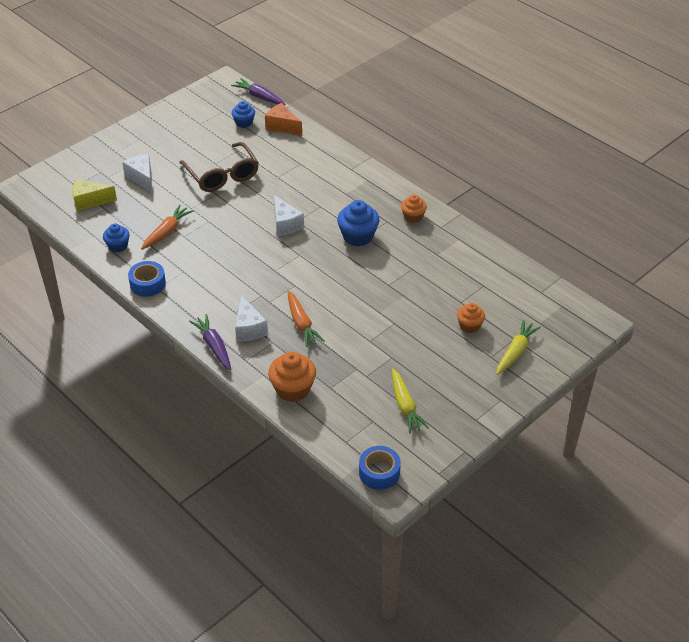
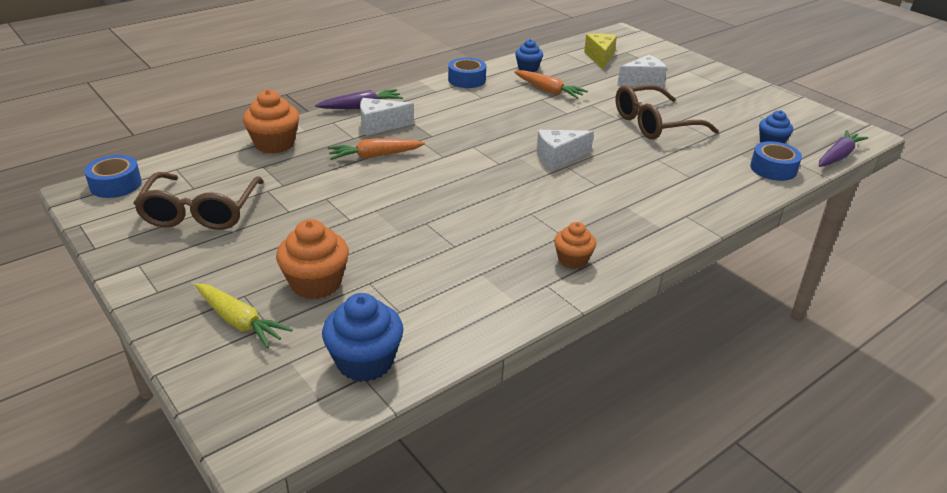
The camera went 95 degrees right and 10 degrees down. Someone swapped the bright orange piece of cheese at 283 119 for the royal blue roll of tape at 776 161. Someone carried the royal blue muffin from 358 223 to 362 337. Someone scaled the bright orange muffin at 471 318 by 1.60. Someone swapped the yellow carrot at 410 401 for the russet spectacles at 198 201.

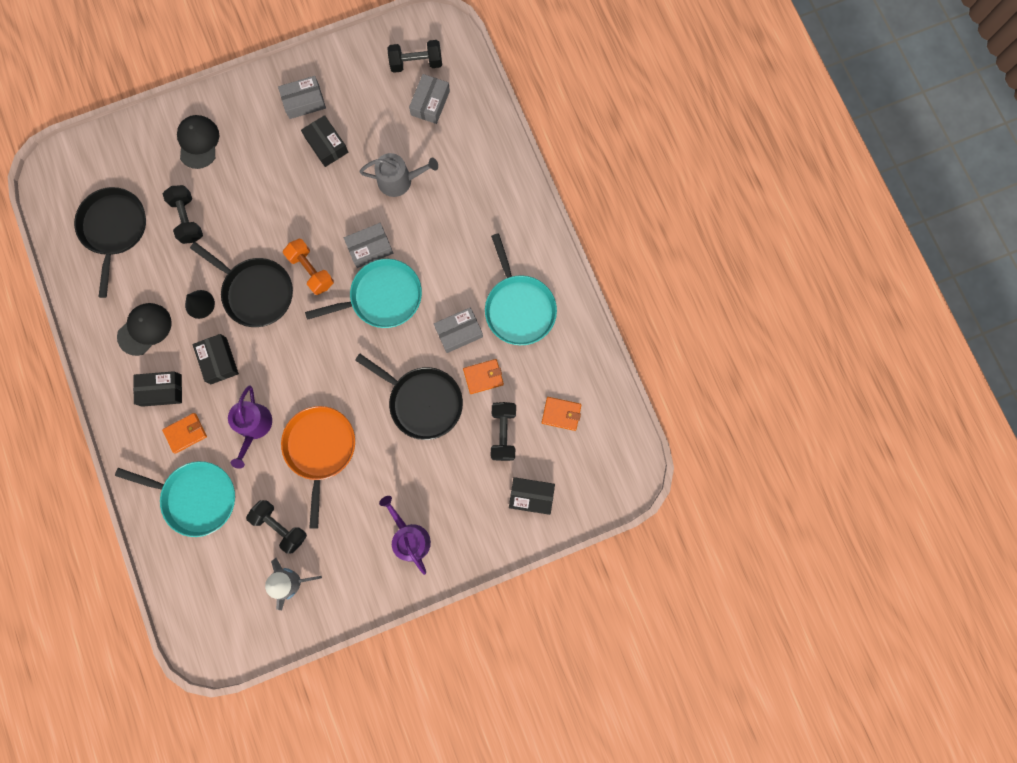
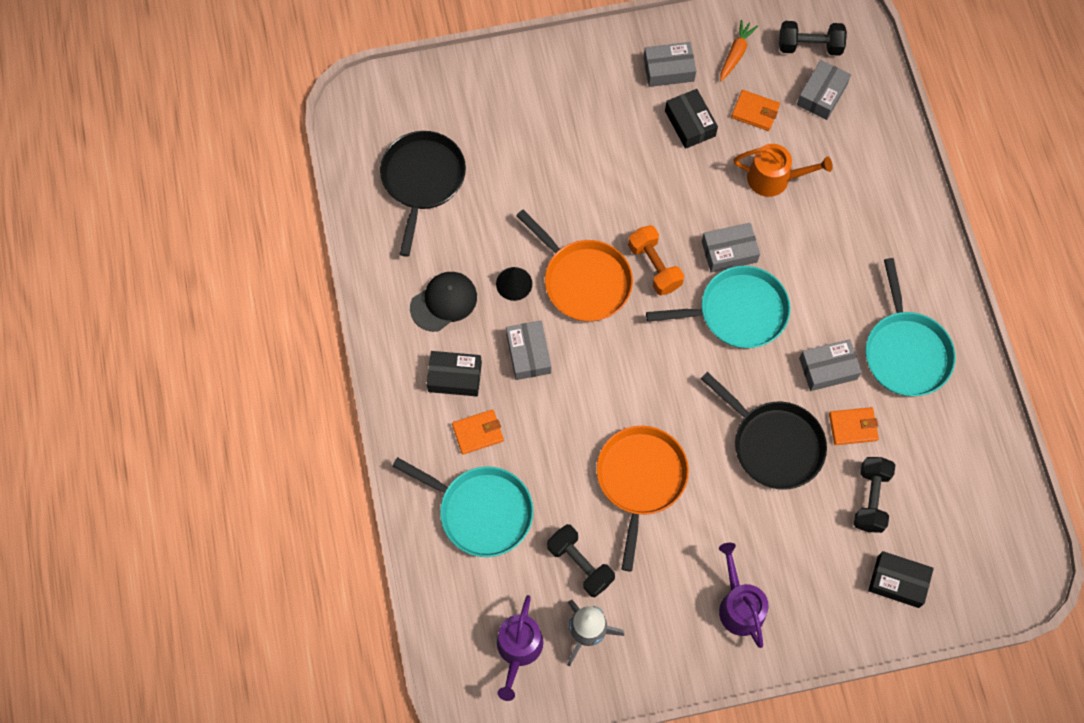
The camera went 10 degrees right and 10 degrees down. Someone took away the jet-black cap at 198 142. Someone repainted the grey watering can at 398 175, which became the bright orange watering can at 783 170. Someone took away the jet-black dumbbell at 183 214. Someone repainted the jet-black skillet at 241 284, which became the bright orange skillet at 574 266. Someone repainted the jet-black box at 215 359, which became the grey box at 528 350. Someone carried the purple watering can from 250 427 to 520 648. Someone carried the bright orange card wallet from 562 414 to 755 110. Someone put down the bright orange carrot at 739 51.

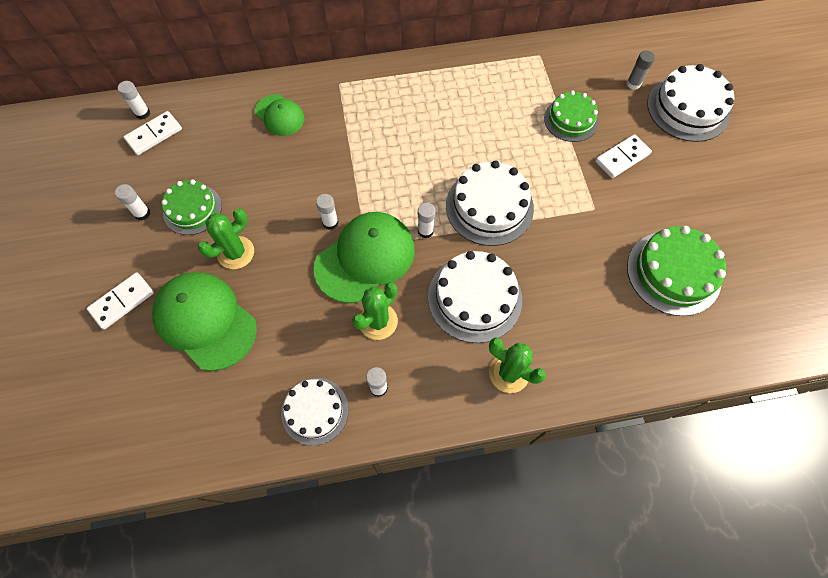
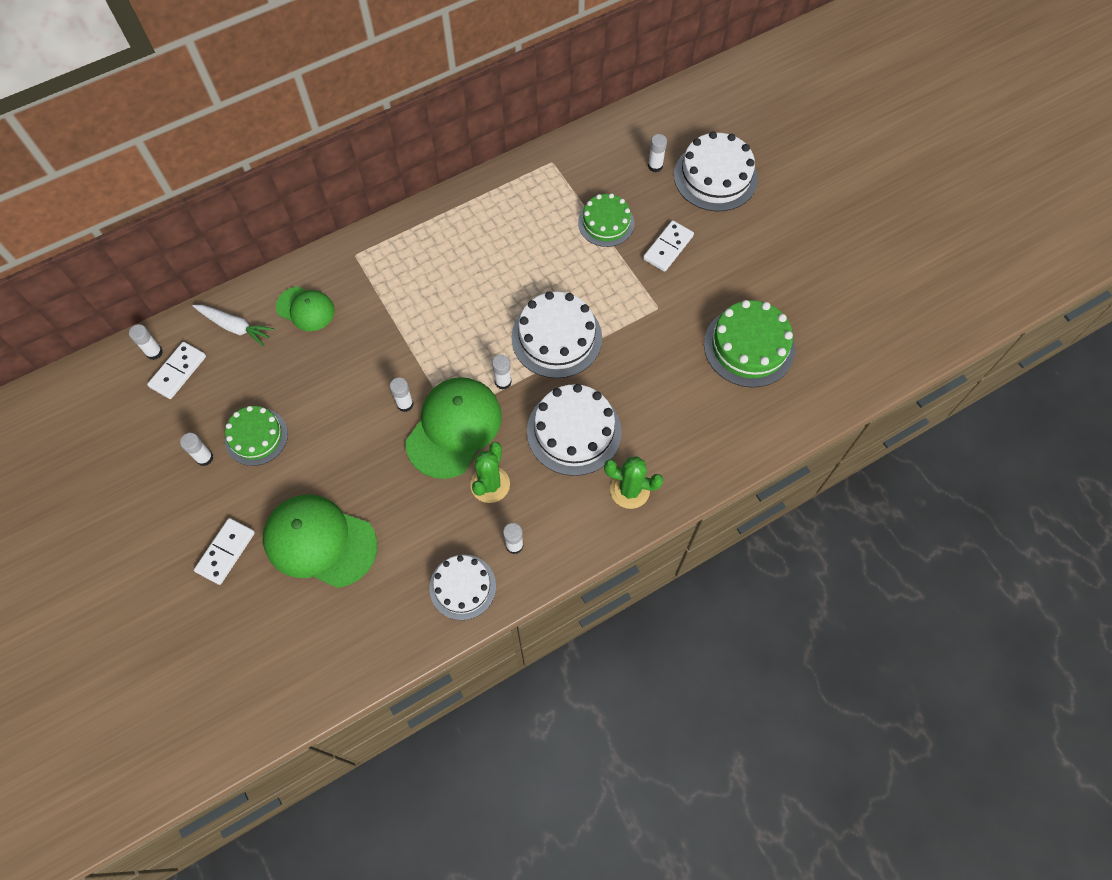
The camera went 20 degrees left and 0 degrees up. Someone repainted the grey glue stick at 640 70, which became the white glue stick at 657 153. Someone took away the green saguaro cactus at 226 238. Someone put down the white carrot at 233 325.

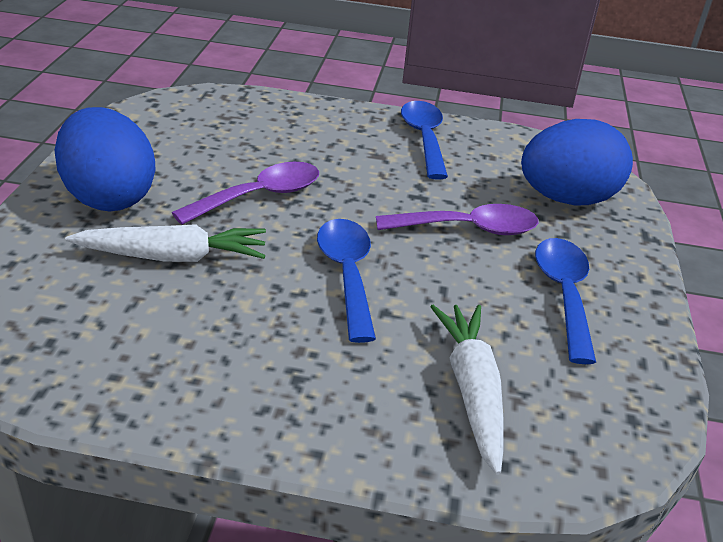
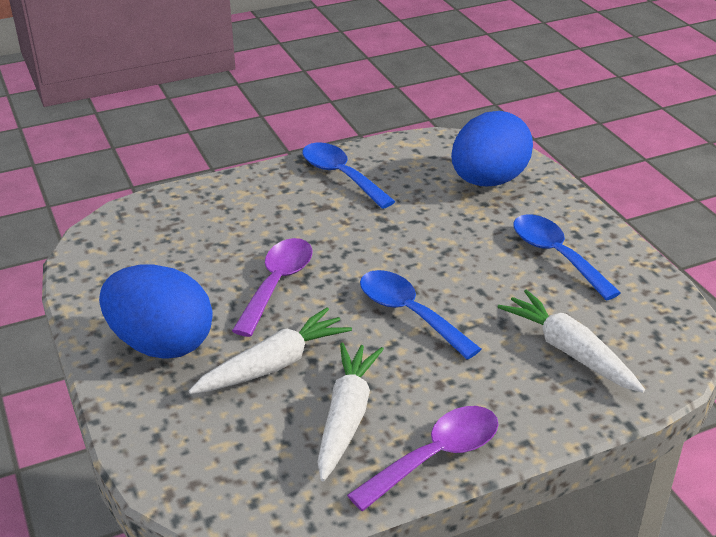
The camera went 30 degrees left and 0 degrees up. Someone carried the purple tablespoon from 457 219 to 423 458. Someone put down the white carrot at 350 411.

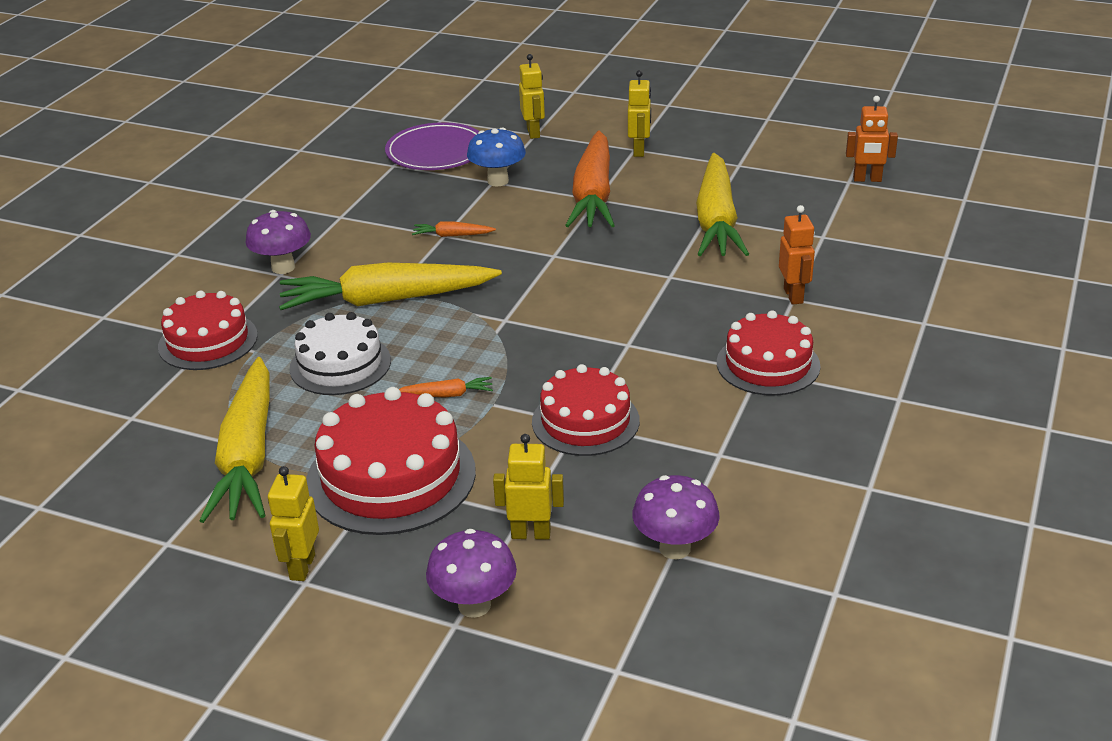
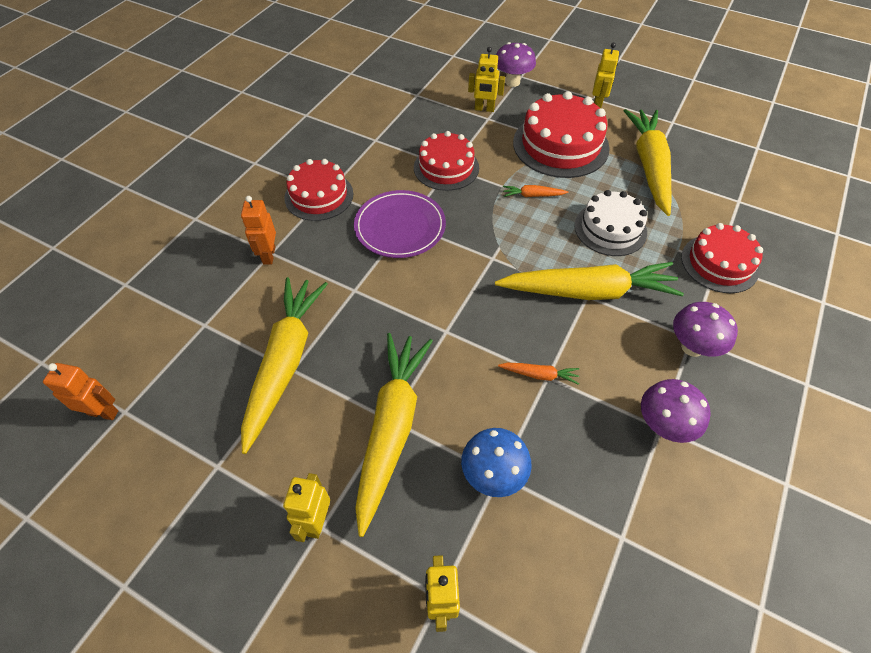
The camera went 175 degrees left and 20 degrees up. Someone carried the purple flat dish from 432 146 to 400 224. Someone repainted the bright orange carrot at 590 179, which became the yellow carrot at 394 435. Someone carried the purple mushroom from 676 517 to 676 411.

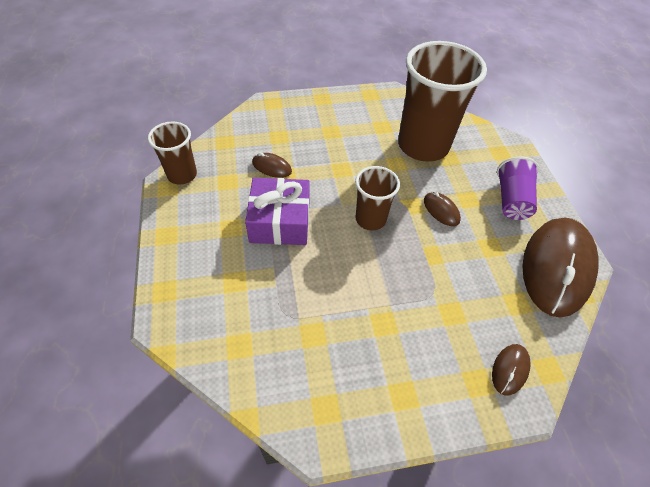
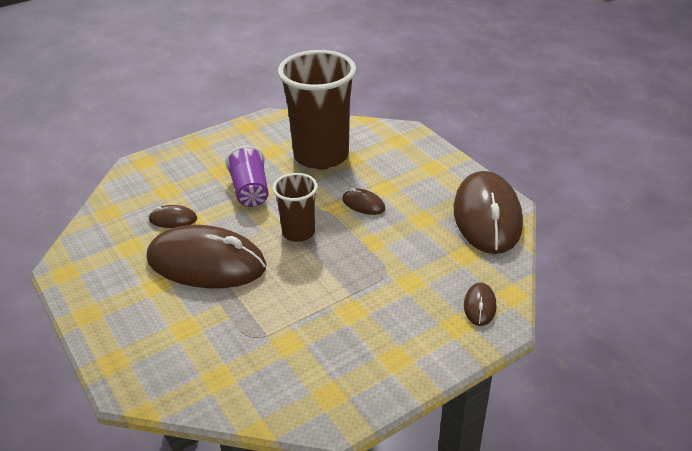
The camera went 20 degrees left and 15 degrees down. Someone took away the russet tumbler at 172 153. Someone carried the purple tumbler from 518 188 to 247 176. Someone swapped the purple gift at 277 211 for the russet computer mouse at 207 256.

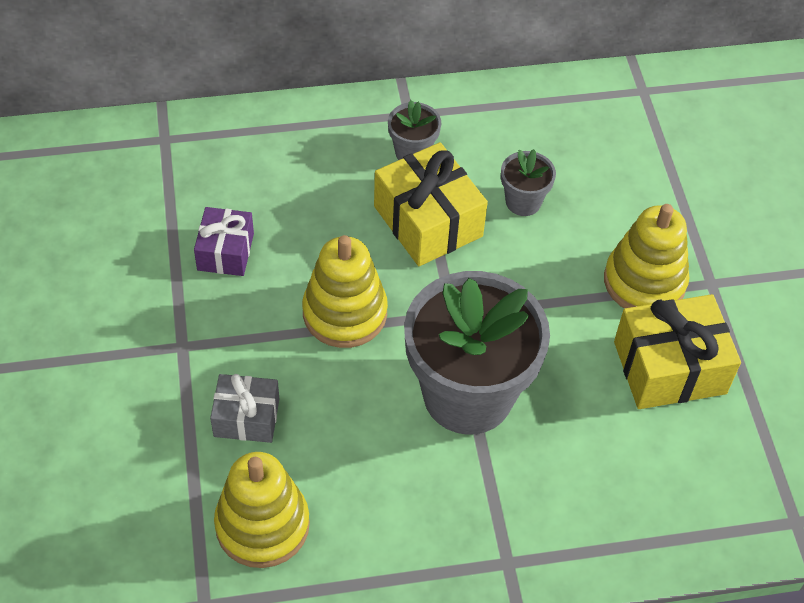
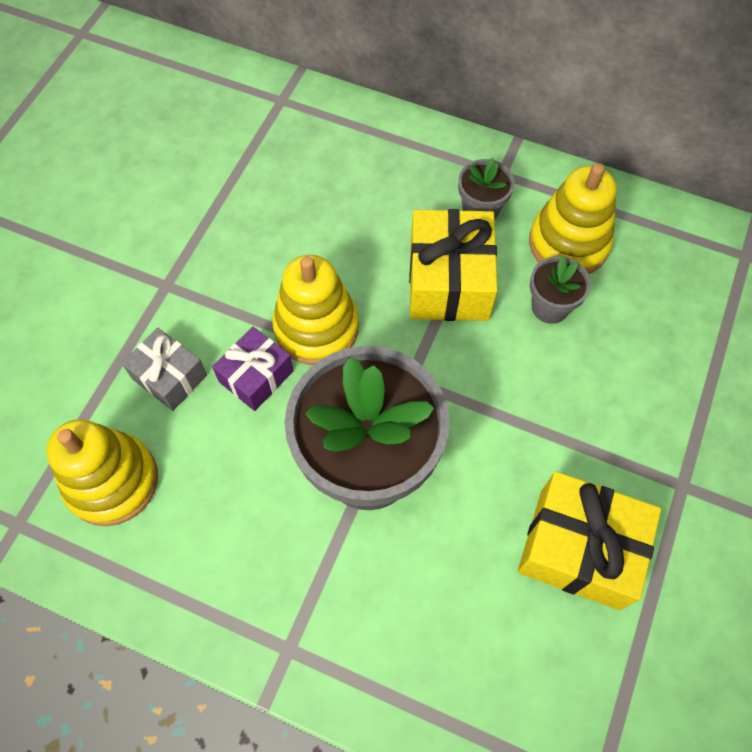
The camera went 35 degrees right and 10 degrees up. Someone carried the yellow ring stacker from 646 256 to 573 218. Someone carried the purple gift from 224 241 to 253 369.

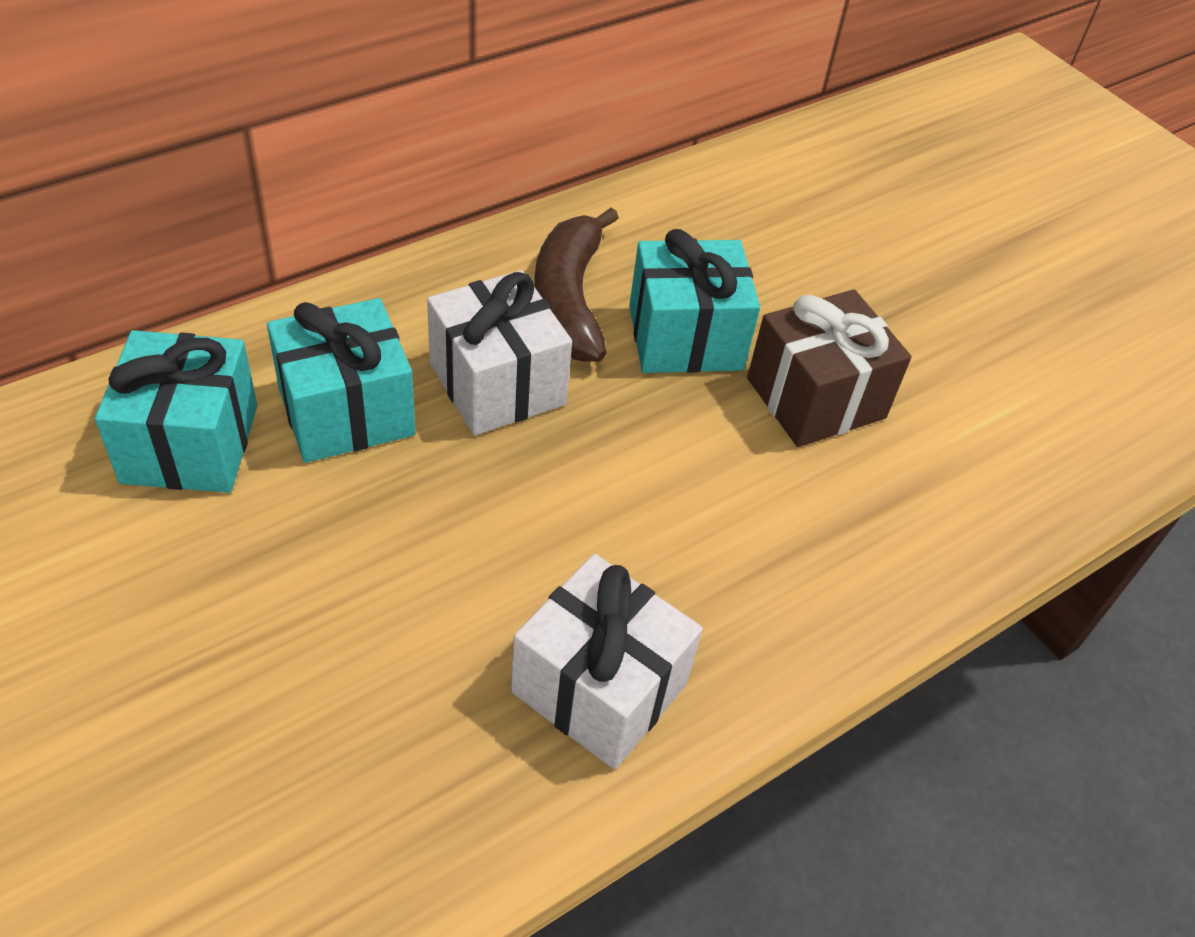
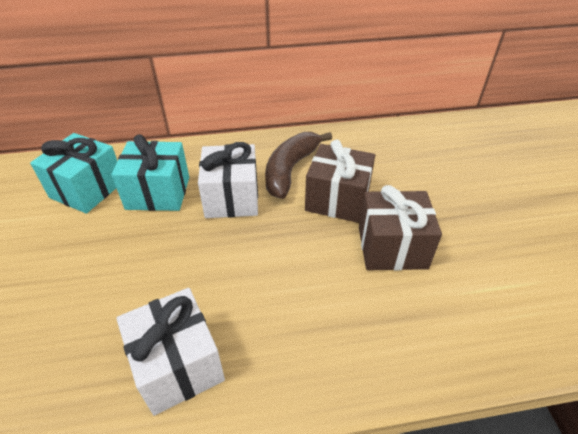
The camera went 30 degrees right and 5 degrees down. Someone repainted the turquoise gift at 694 301, which became the russet gift at 340 181.

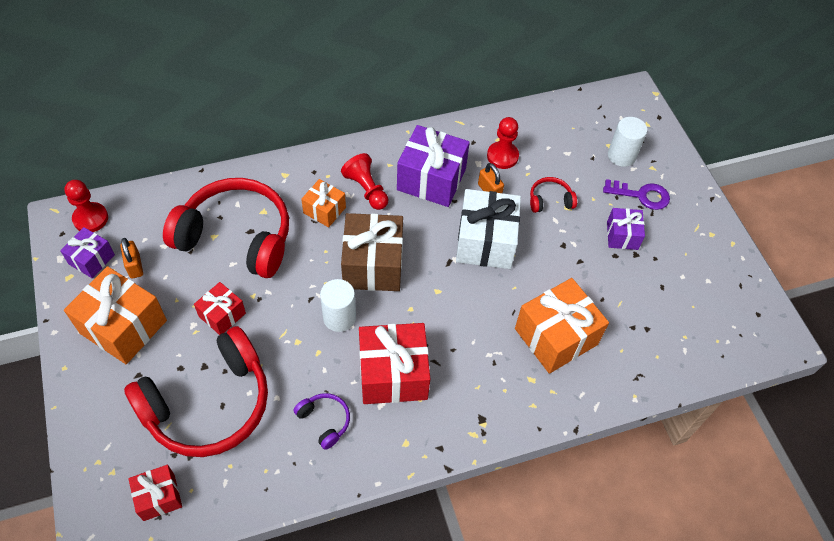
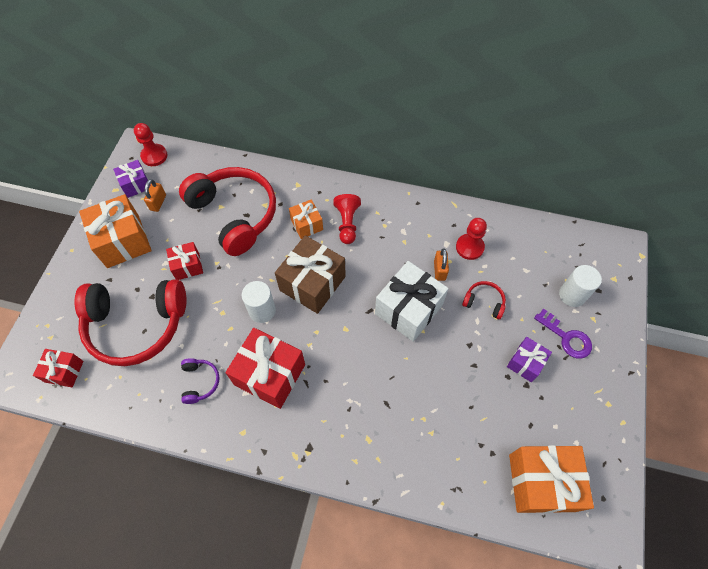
The camera went 35 degrees right and 5 degrees up. Someone took away the purple gift at 433 166. Someone carried the bright orange gift from 562 326 to 551 479.

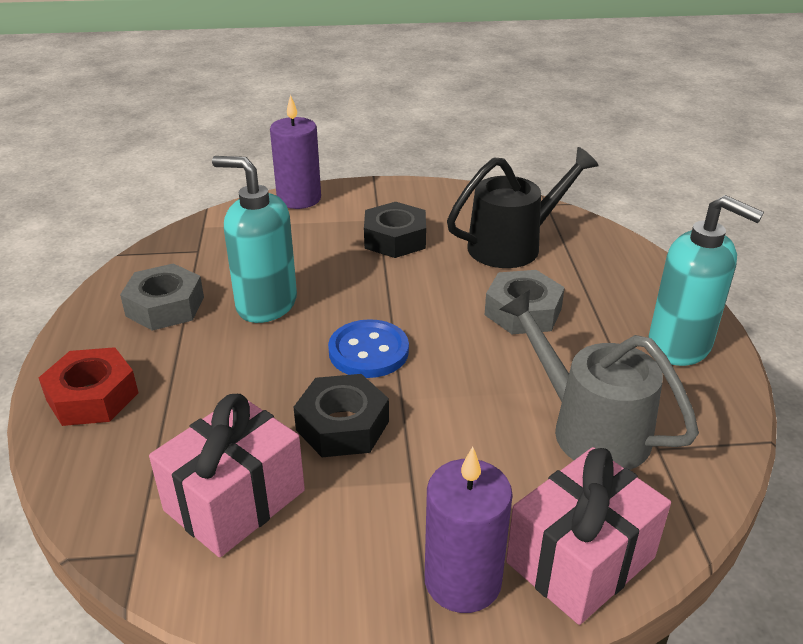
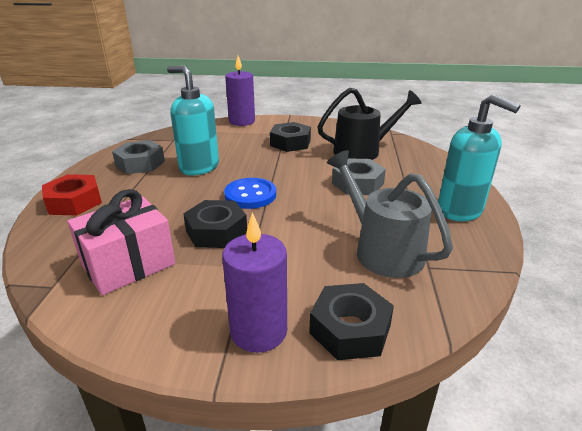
The camera went 10 degrees right and 5 degrees down. Someone swapped the pink gift at 588 536 for the jet-black hex nut at 351 321.

